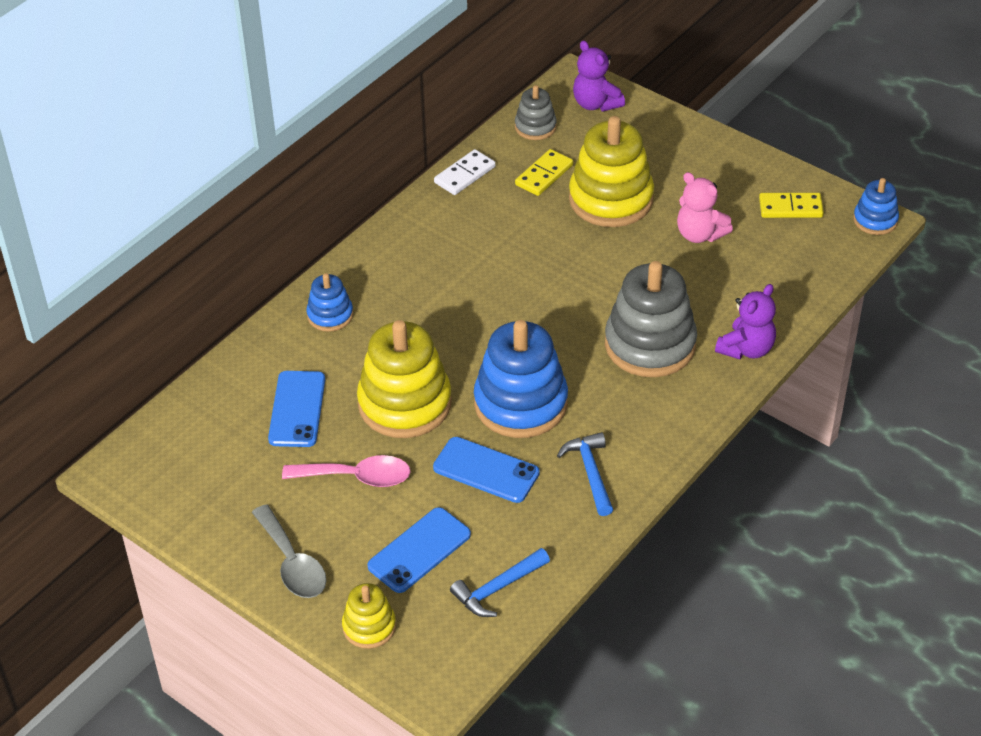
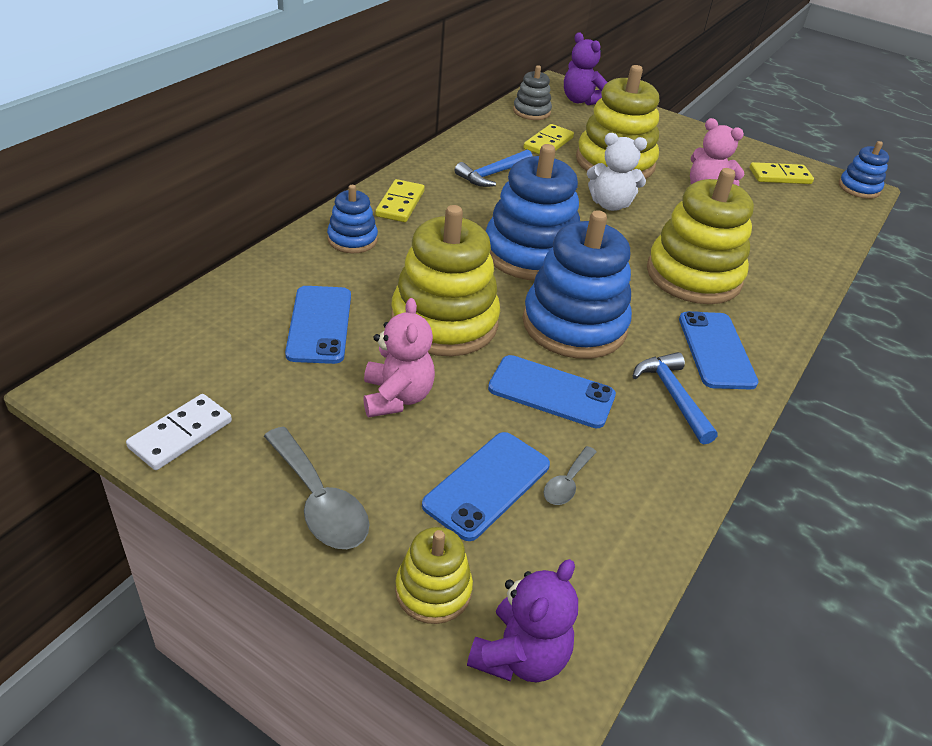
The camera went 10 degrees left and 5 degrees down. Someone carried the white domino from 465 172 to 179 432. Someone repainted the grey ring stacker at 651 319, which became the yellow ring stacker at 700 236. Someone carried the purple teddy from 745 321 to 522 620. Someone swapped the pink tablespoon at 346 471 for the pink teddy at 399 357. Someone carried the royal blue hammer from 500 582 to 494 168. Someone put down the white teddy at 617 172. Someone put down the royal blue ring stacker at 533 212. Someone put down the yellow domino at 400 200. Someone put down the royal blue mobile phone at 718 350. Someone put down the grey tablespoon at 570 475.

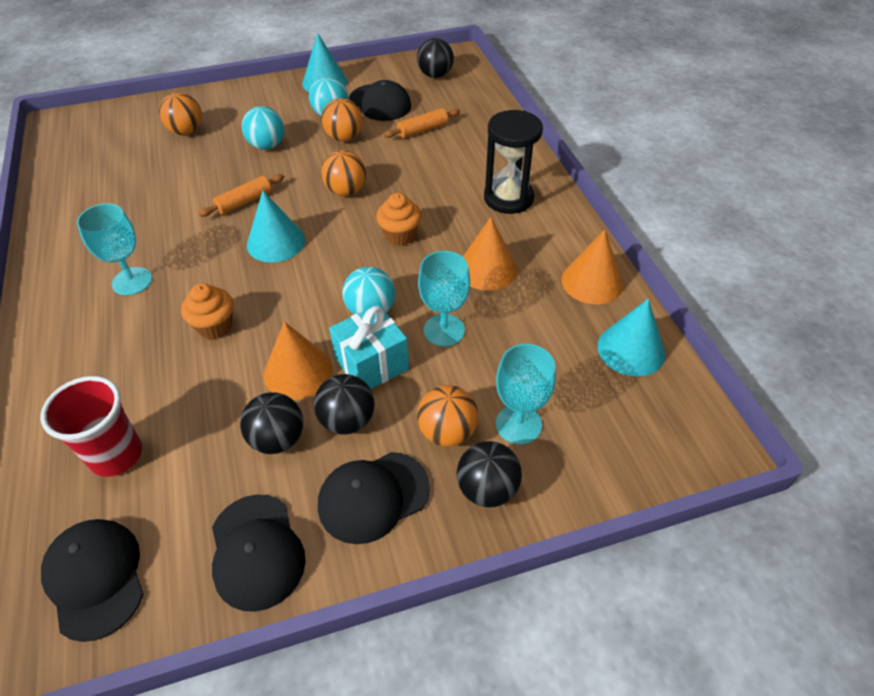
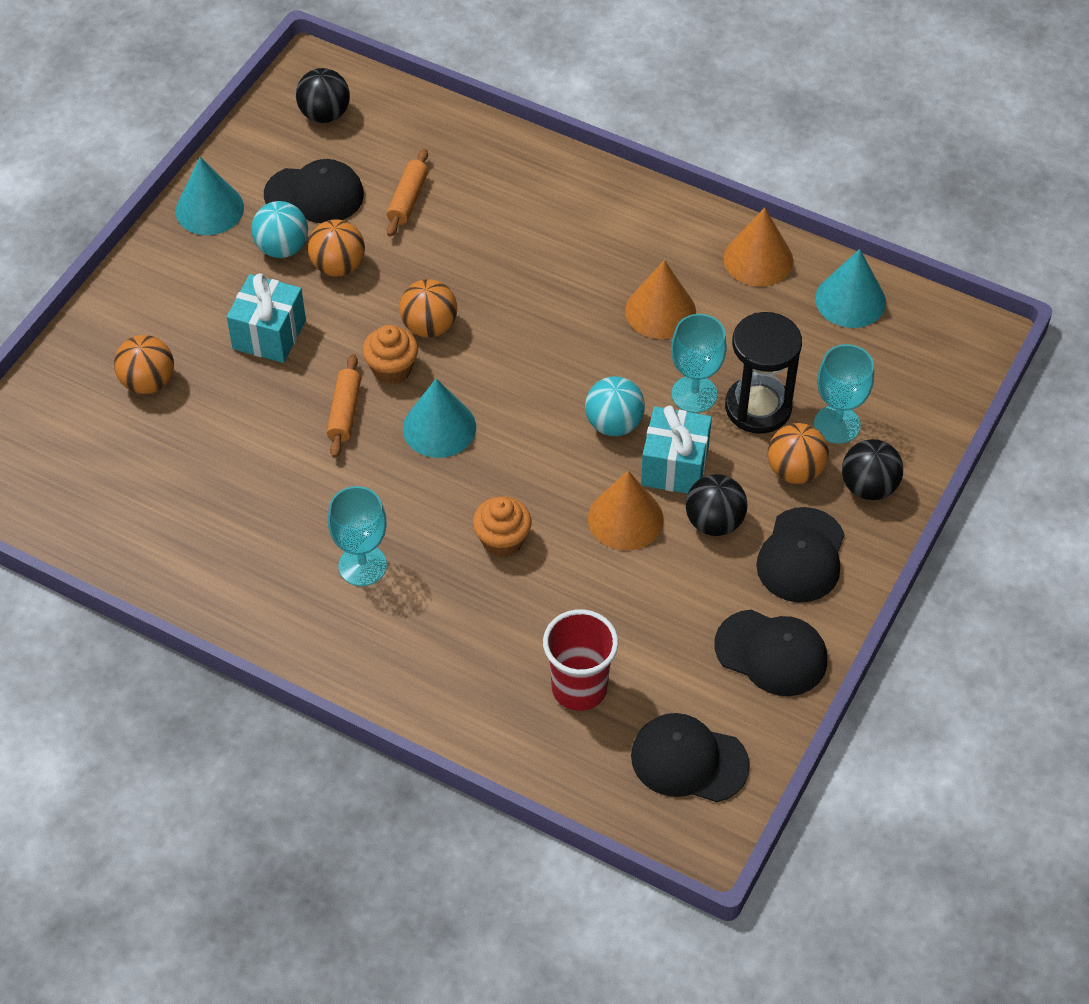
The camera went 45 degrees left and 5 degrees up. Someone swapped the turquoise ball at 263 128 for the turquoise gift at 266 318. Someone carried the jet-black sandglass from 513 162 to 763 373. Someone carried the bright orange muffin from 398 219 to 390 354. Someone took away the jet-black ball at 271 423.

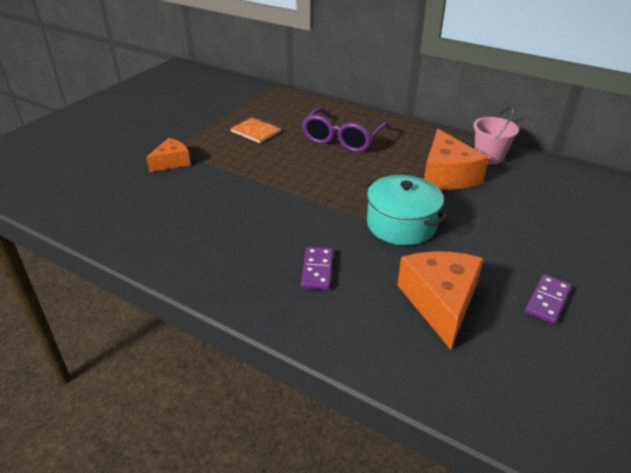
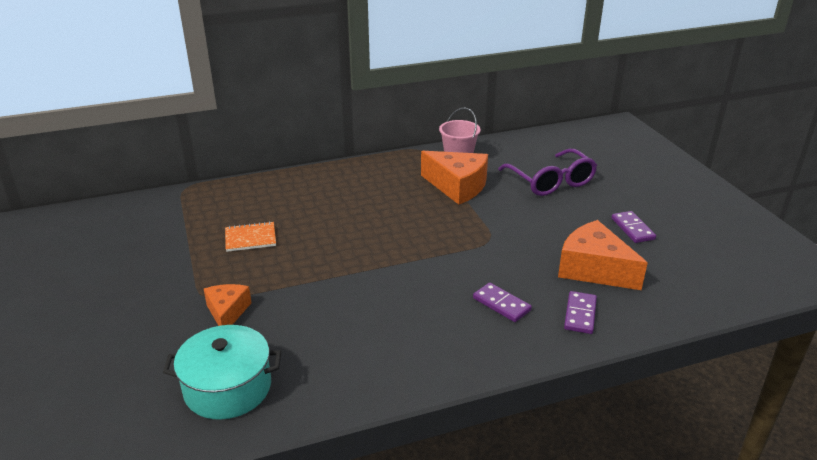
The camera went 50 degrees left and 5 degrees down. Someone carried the purple spectacles from 345 130 to 547 172. Someone carried the turquoise pot from 406 210 to 222 372. Someone put down the purple domino at 580 312.

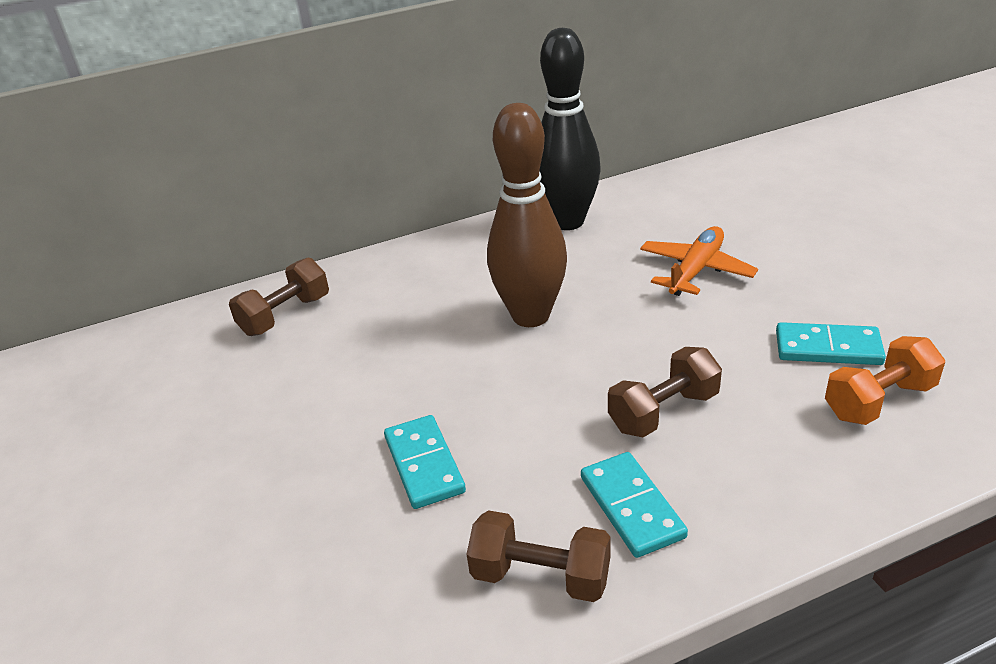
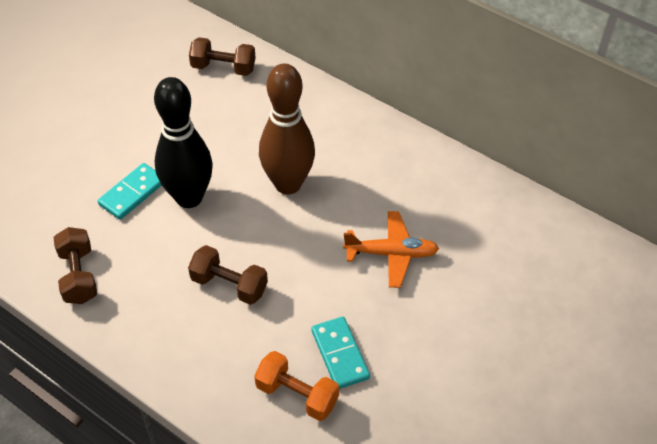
The camera went 55 degrees right and 15 degrees up. Someone carried the jet-black tenpin from 570 129 to 183 142. Someone took away the turquoise domino at 634 505.

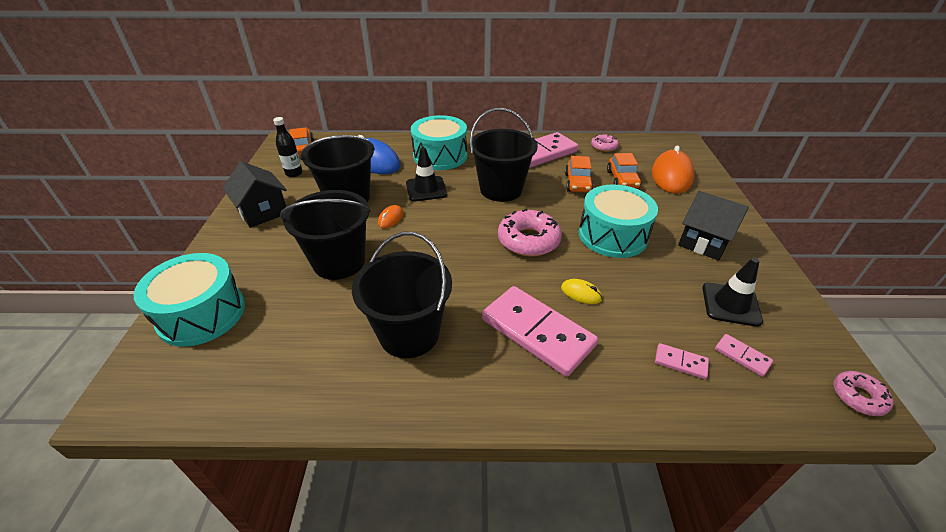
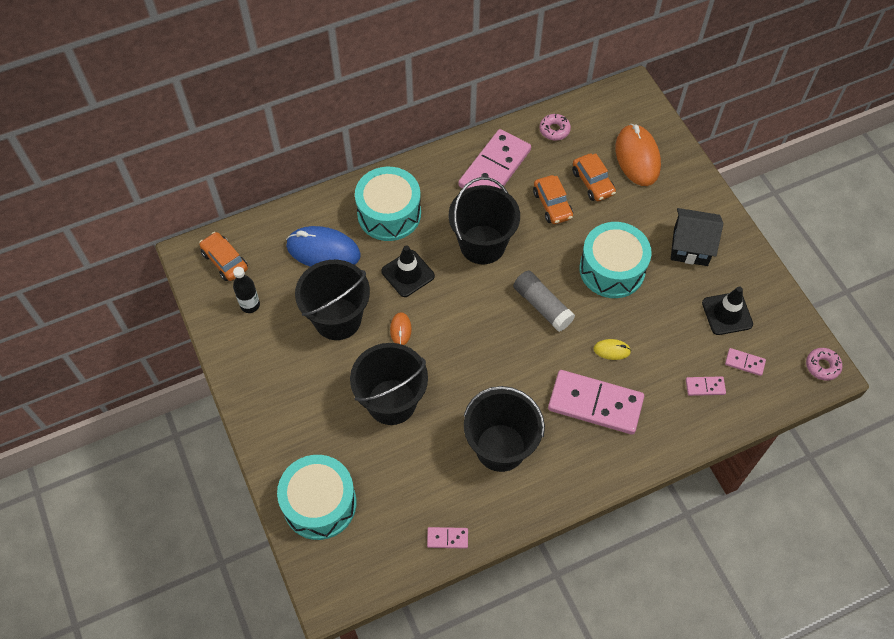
The camera went 25 degrees left and 20 degrees up. Someone took away the jet-black toy house at 255 194. Someone swapped the pink donut at 530 232 for the grey glue stick at 544 301. Someone put down the pink domino at 447 538.

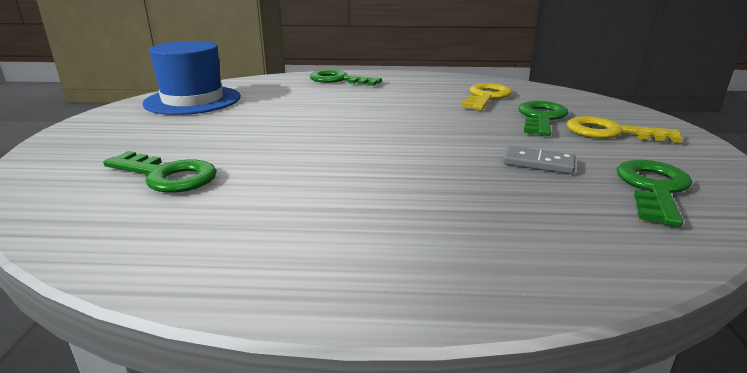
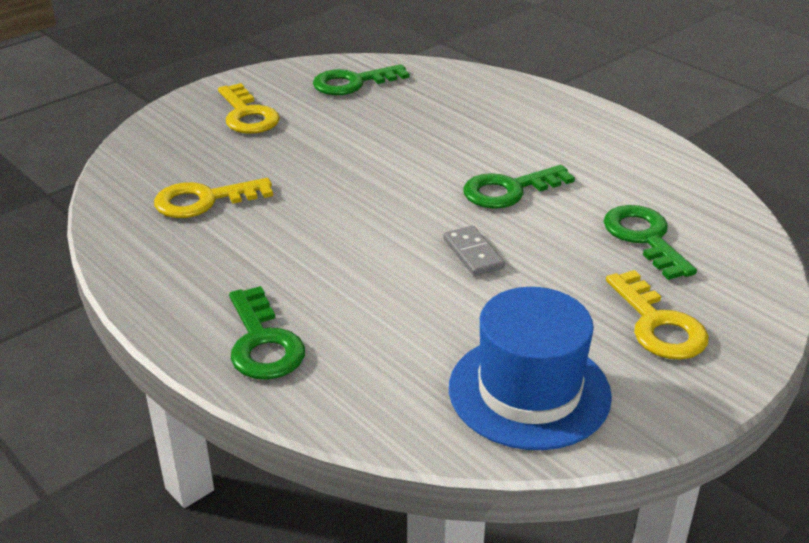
The camera went 135 degrees left and 10 degrees up. Someone carried the green key from 544 118 to 519 187. Someone carried the grey domino from 539 160 to 474 251. Someone put down the yellow key at 657 315.

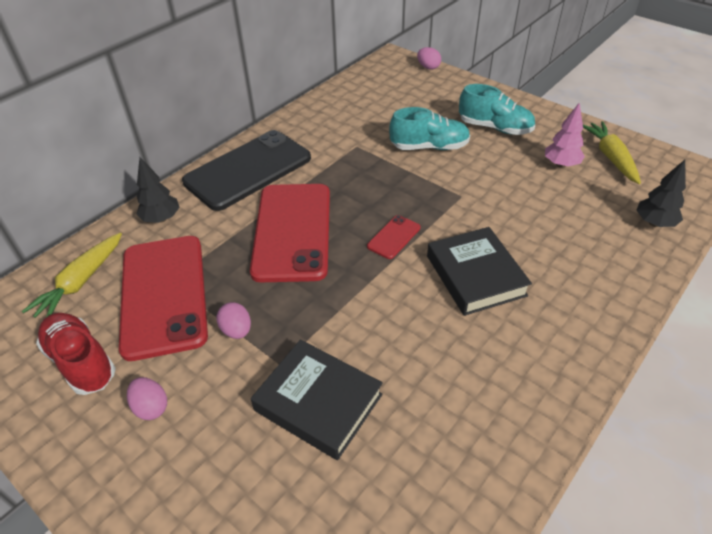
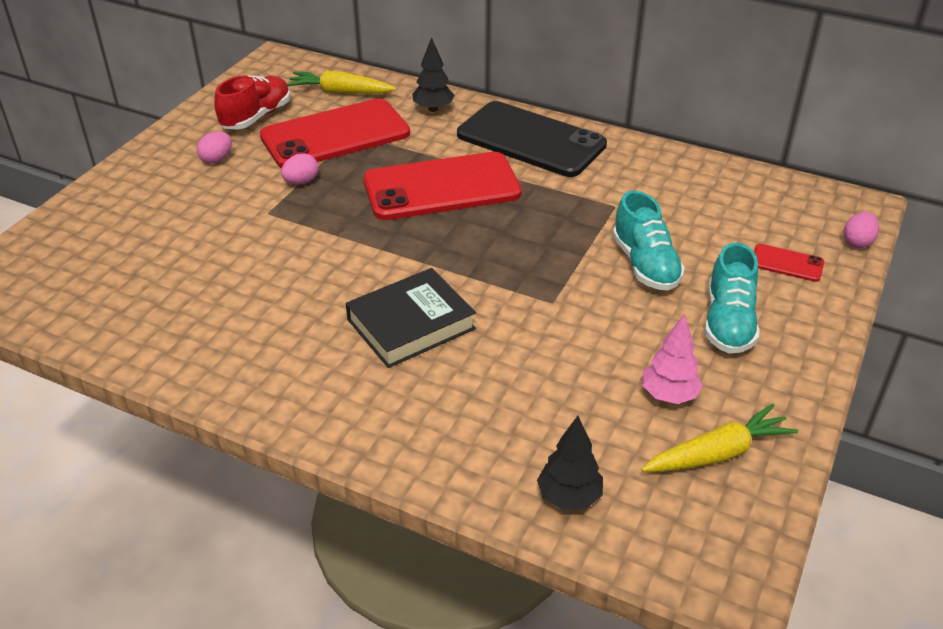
The camera went 75 degrees right and 5 degrees down. Someone carried the red mobile phone from 394 237 to 789 263. Someone took away the jet-black book at 317 399.

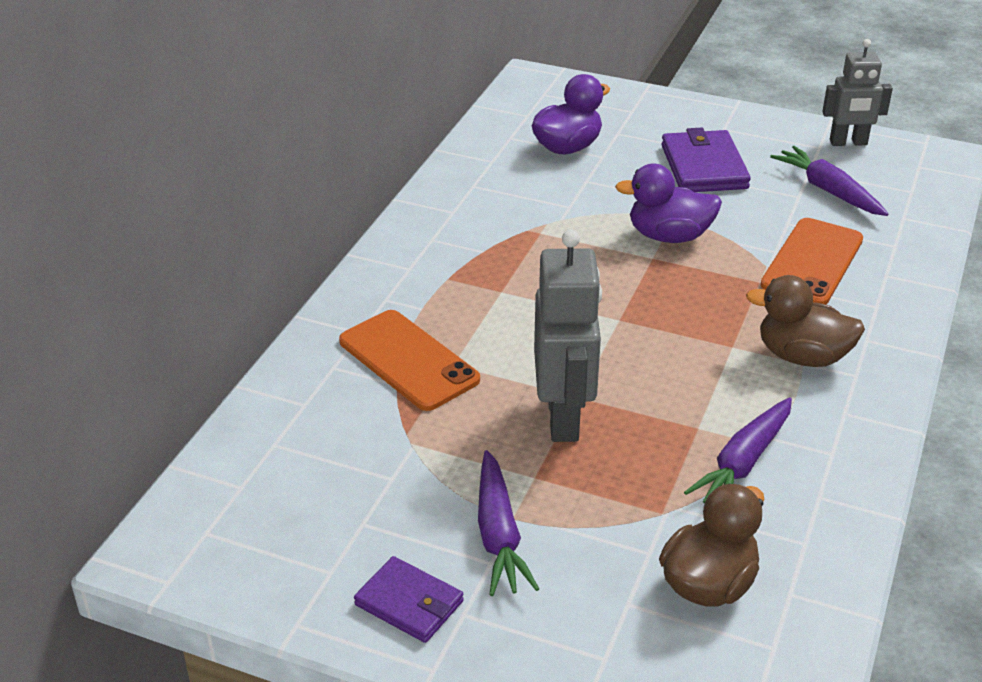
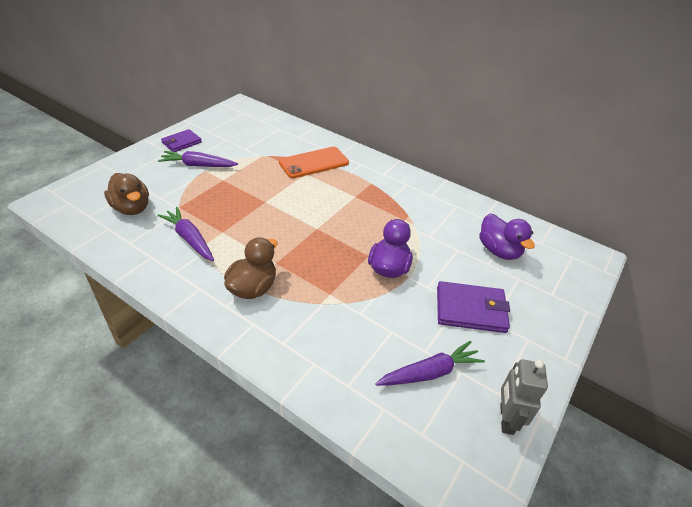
The camera went 100 degrees right and 5 degrees up. Someone took away the bright orange mobile phone at 812 261. Someone took away the grey robot at 568 336.

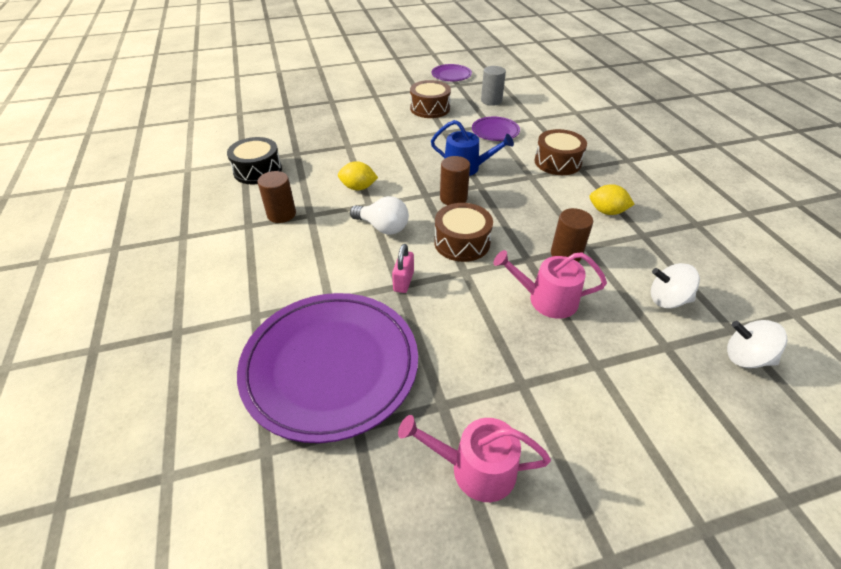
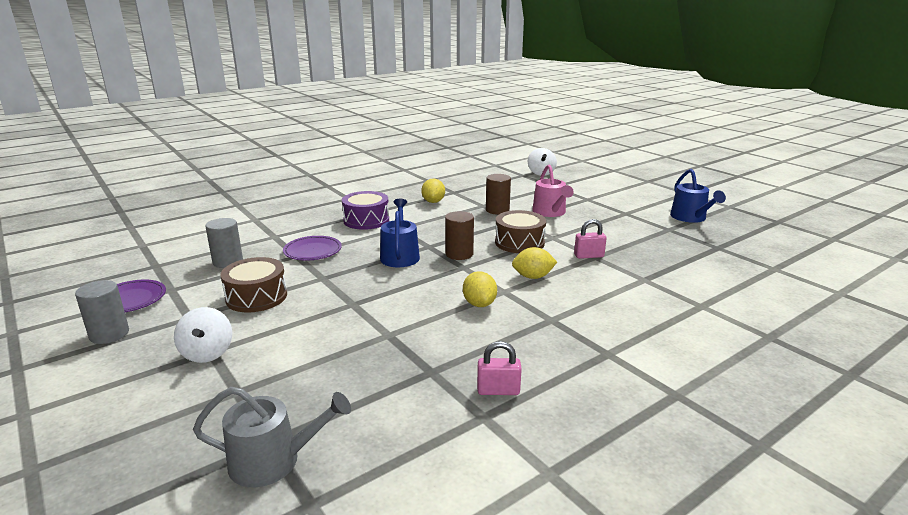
The camera went 110 degrees left and 20 degrees down. Someone repainted the russet drum at 561 152, which became the purple drum at 365 210. Someone swapped the jet-black drum at 254 160 for the pink padlock at 499 368. Someone took away the russet cylinder at 277 197. Someone swapped the white lightbulb at 379 215 for the yellow toy lemon at 534 263. Someone carried the white toy top from 675 285 to 203 335. Someone took away the purple flat dish at 327 368. Someone repainted the pink watering can at 474 458, which became the royal blue watering can at 698 196. Someone put down the grey cylinder at 102 312. Someone put down the grey watering can at 272 437.

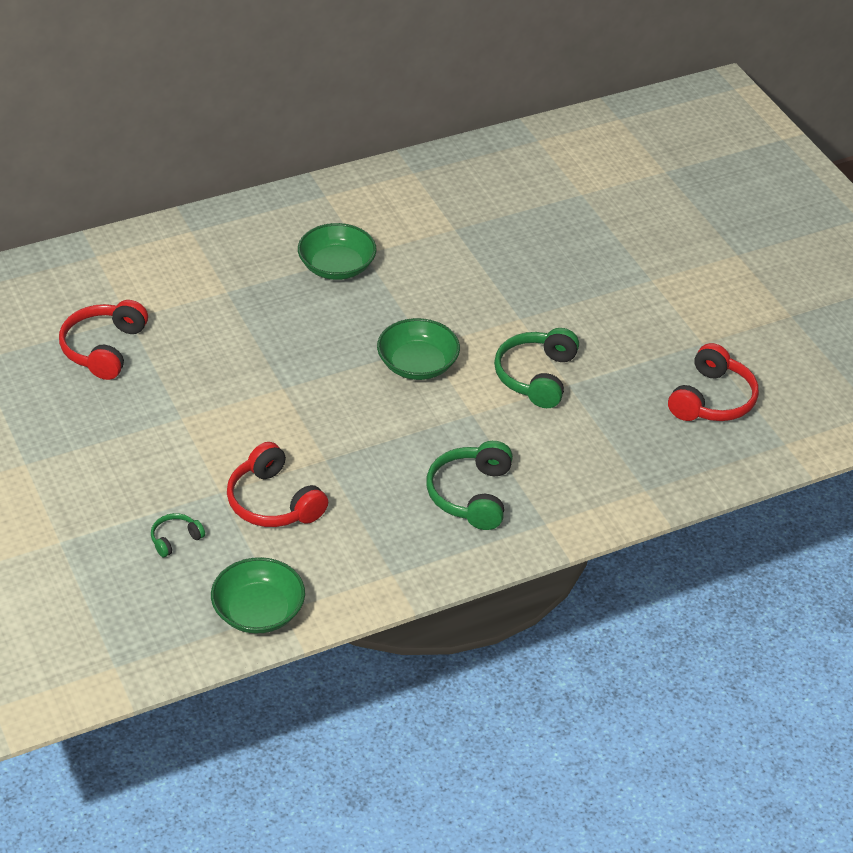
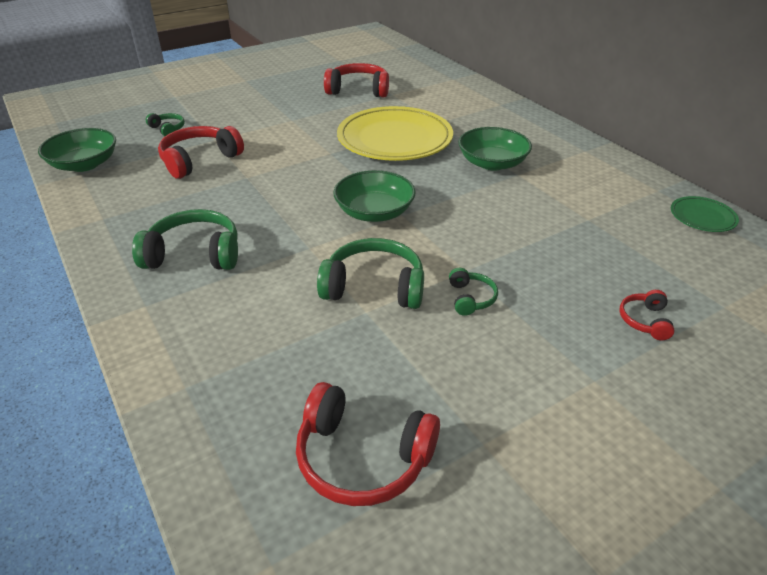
The camera went 85 degrees right and 5 degrees down. Someone put down the yellow flat dish at 395 133. Someone put down the green flat dish at 705 214. Someone put down the green headset at 473 292. Someone put down the red headset at 646 315.

